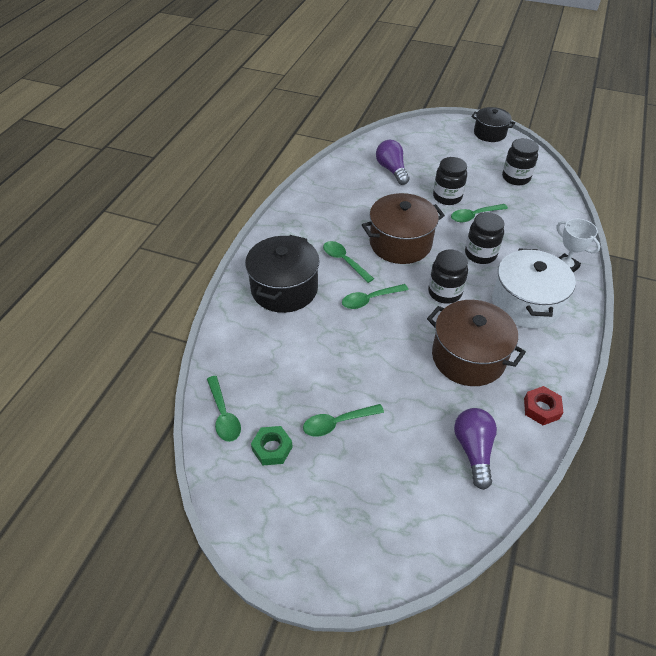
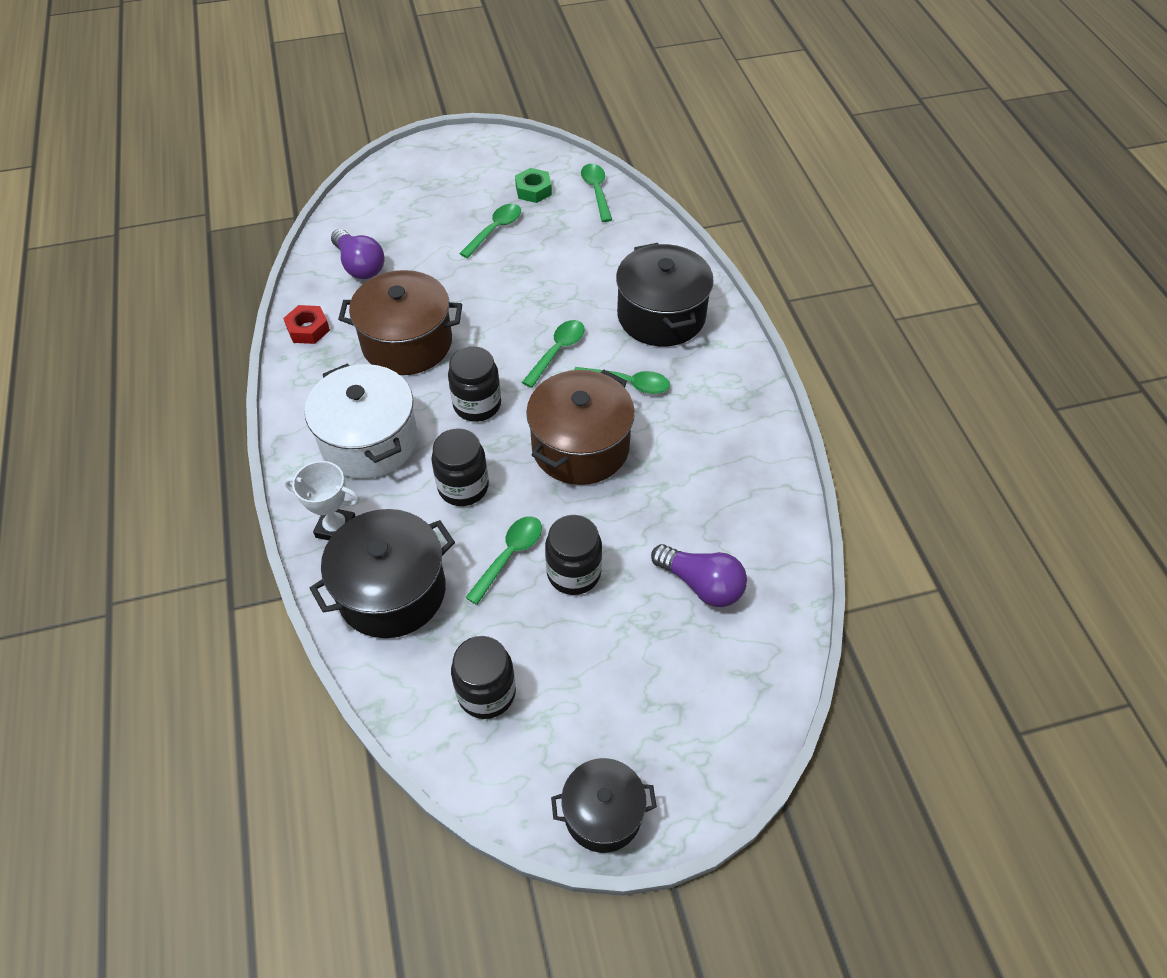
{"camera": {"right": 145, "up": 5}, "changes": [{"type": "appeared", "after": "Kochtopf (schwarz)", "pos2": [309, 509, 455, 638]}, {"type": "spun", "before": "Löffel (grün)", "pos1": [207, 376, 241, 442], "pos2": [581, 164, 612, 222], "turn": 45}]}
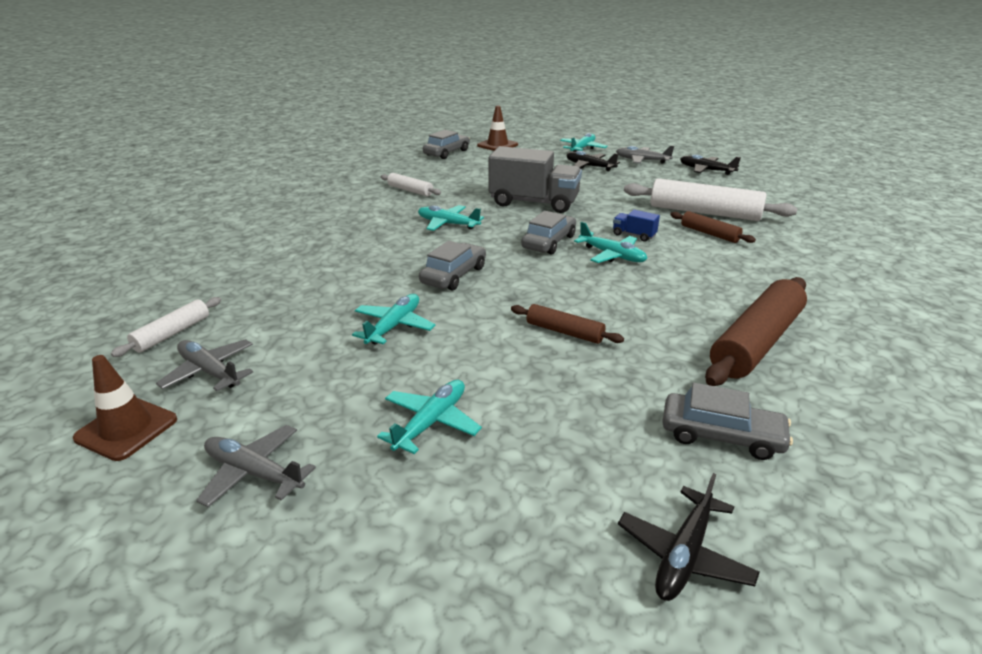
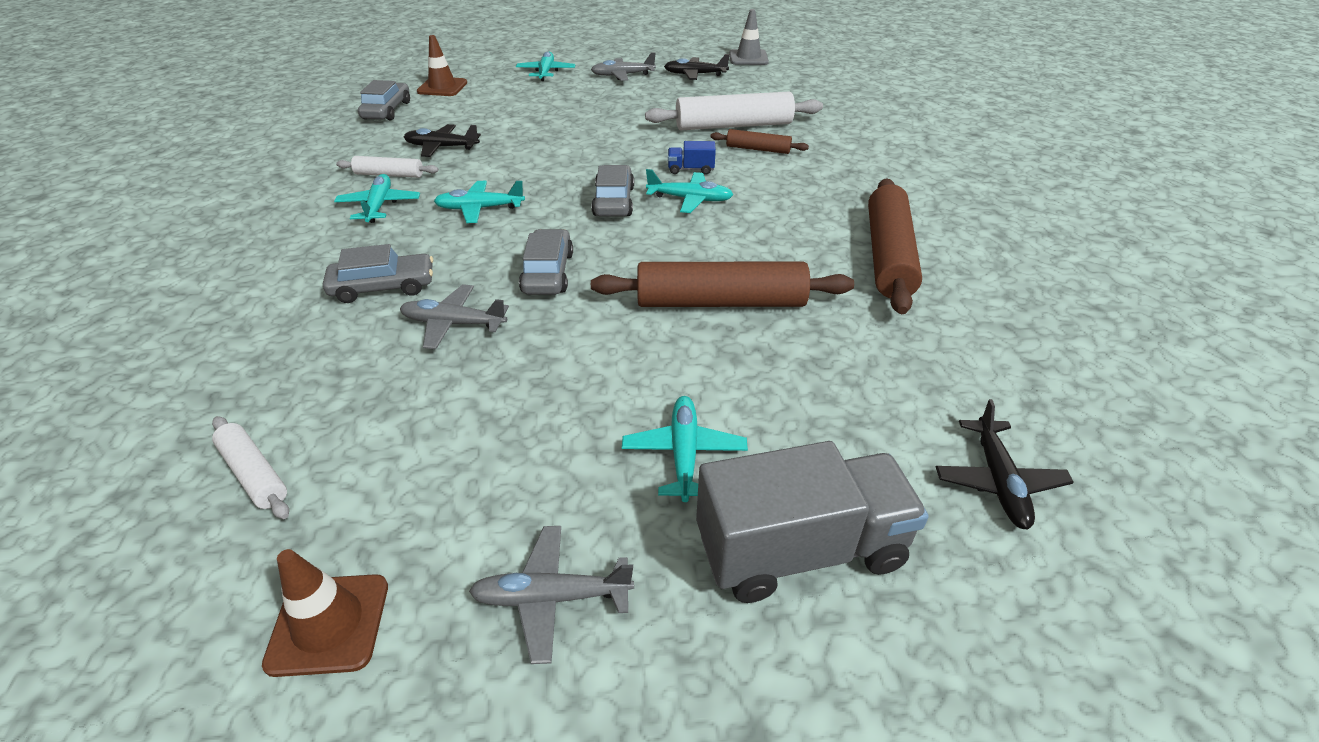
{"camera": {"right": -30, "up": 10}, "changes": [{"type": "spun", "before": "Nudelholz (weiß)", "pos1": [111, 297, 221, 357], "pos2": [212, 416, 289, 519], "turn": -45}, {"type": "relocated", "before": "Auto (grau)", "pos1": [662, 383, 793, 460], "pos2": [323, 244, 433, 303]}, {"type": "relocated", "before": "Flugzeug (türkis)", "pos1": [352, 294, 436, 345], "pos2": [334, 174, 420, 223]}, {"type": "relocated", "before": "Flugzeug (grau)", "pos1": [156, 339, 253, 391], "pos2": [400, 284, 509, 349]}, {"type": "relocated", "before": "Flugzeug (schwarz)", "pos1": [566, 151, 620, 171], "pos2": [404, 124, 481, 157]}, {"type": "size", "before": "Nudelholz (braun)", "pos1": [511, 304, 624, 344], "pos2": [591, 262, 854, 307], "scale": 1.92}, {"type": "relocated", "before": "Lastwagen (grau)", "pos1": [488, 146, 582, 213], "pos2": [696, 441, 929, 603]}, {"type": "appeared", "after": "Leitkegel (grau)", "pos2": [729, 9, 769, 65]}]}
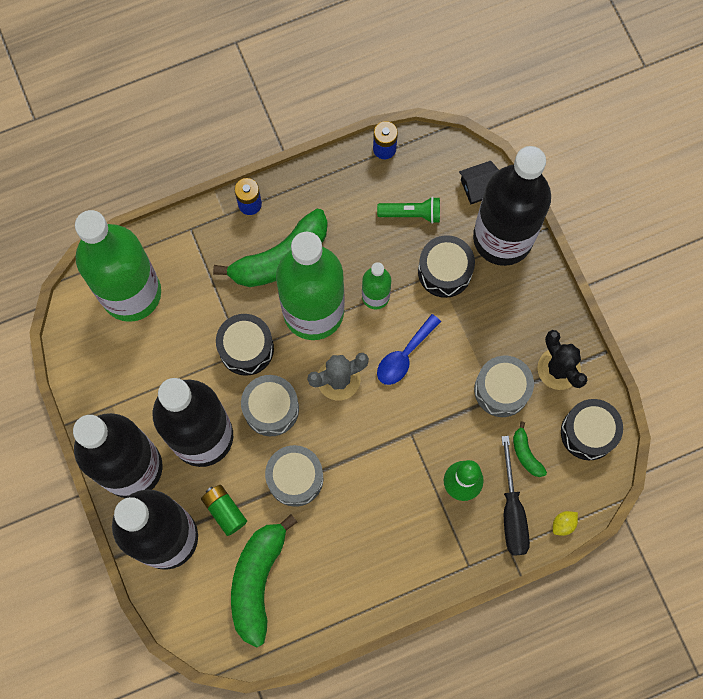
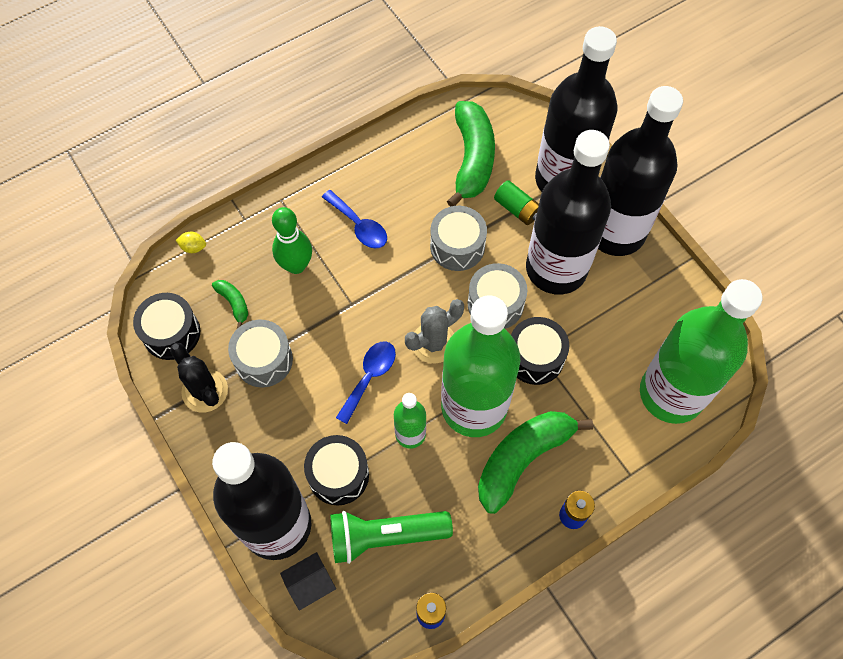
{"camera": {"right": 170, "up": -10}, "changes": [{"type": "spun", "before": "Zitrone (gelb)", "pos1": [553, 511, 578, 536], "pos2": [176, 232, 206, 253], "turn": 60}, {"type": "appeared", "after": "Löffel (blau)", "pos2": [322, 190, 387, 249]}, {"type": "size", "before": "Taschenlampe (grün)", "pos1": [377, 197, 440, 224], "pos2": [330, 511, 453, 564], "scale": 1.62}, {"type": "missing", "before": "Schraubenzieher (schwarz)", "pos1": [501, 436, 530, 556]}]}
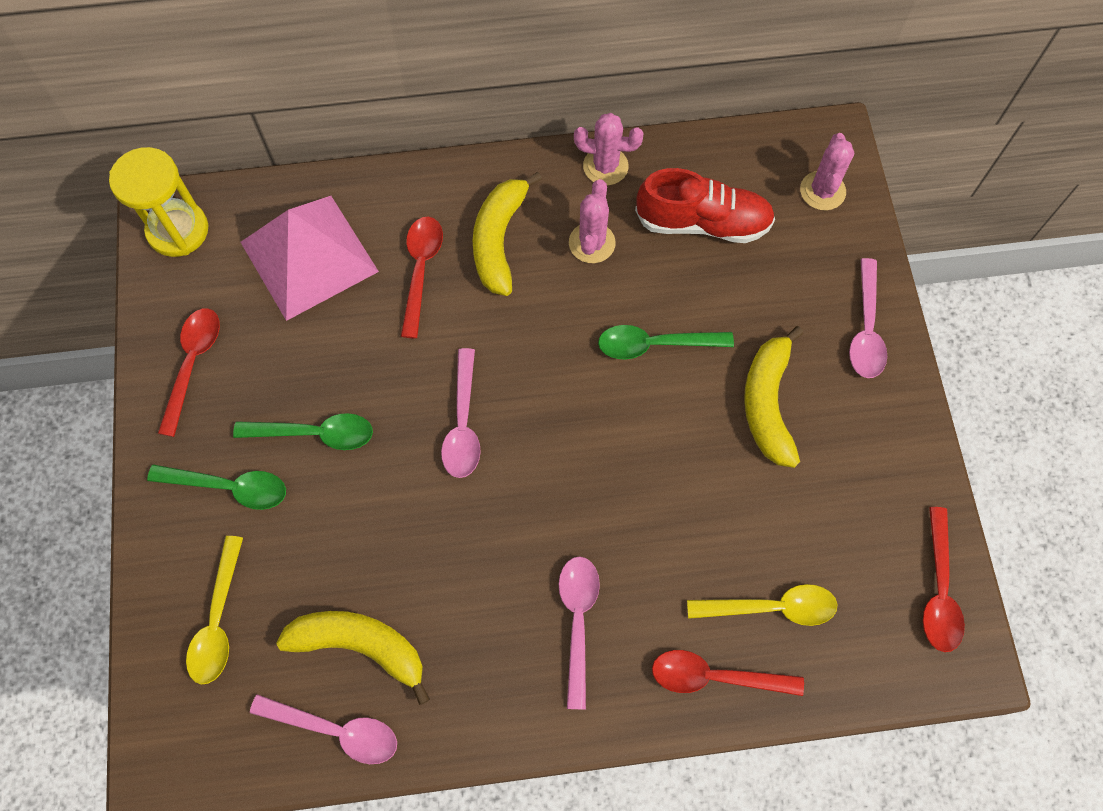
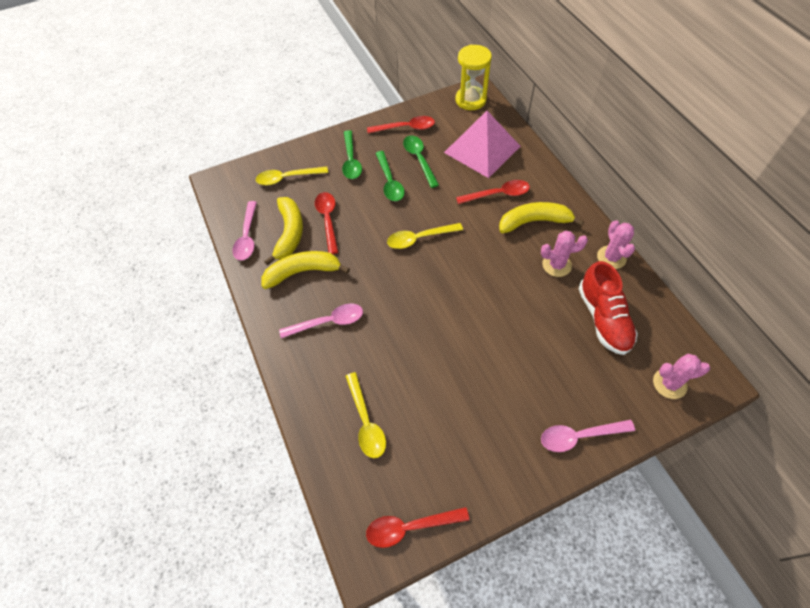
{"camera": {"right": 75, "up": -10}, "changes": [{"type": "relocated", "before": "Banane (gelb)", "pos1": [744, 326, 804, 468], "pos2": [261, 251, 350, 289]}, {"type": "relocated", "before": "Löffel (rot)", "pos1": [652, 650, 804, 696], "pos2": [315, 192, 338, 254]}, {"type": "colour", "before": "Löffel (rosa)", "after": "Löffel (gelb)", "pos1": [441, 348, 481, 478], "pos2": [387, 223, 463, 249]}, {"type": "relocated", "before": "Löffel (grün)", "pos1": [598, 325, 734, 359], "pos2": [403, 135, 439, 188]}]}
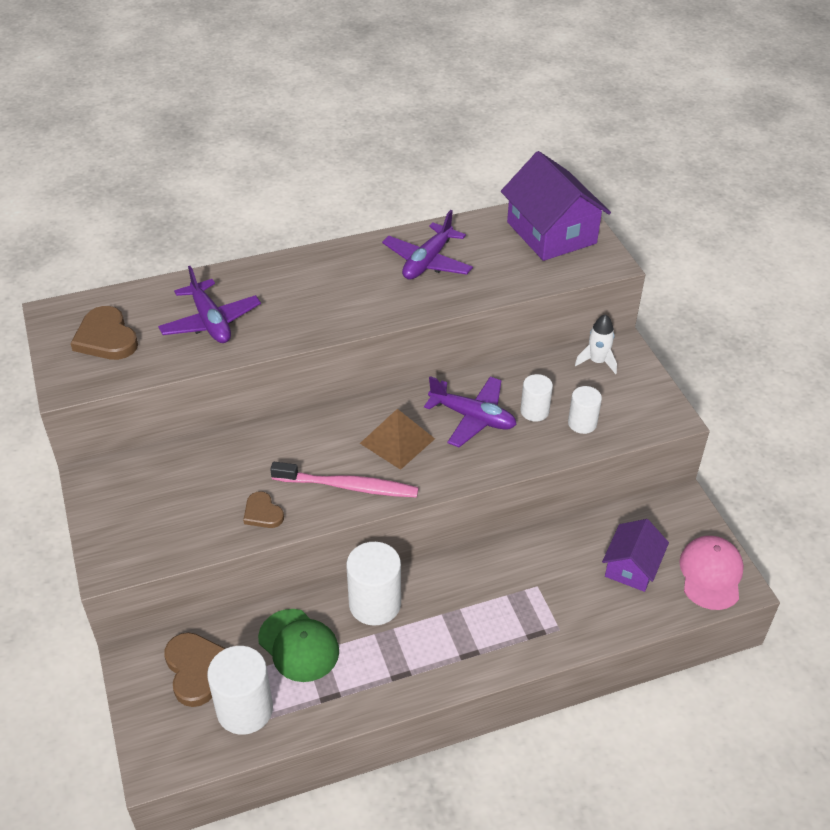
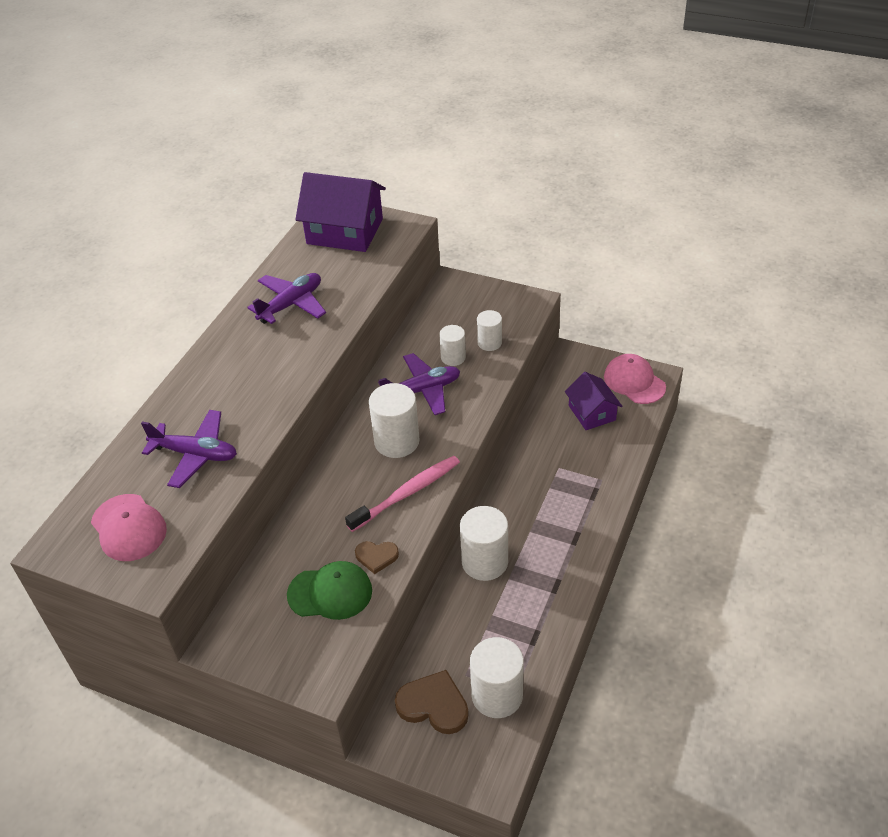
{"camera": {"right": -45, "up": 0}, "changes": [{"type": "exchanged", "before": "Herz (braun)", "after": "Kappe (rosa)", "pos1": [70, 306, 138, 360], "pos2": [91, 494, 167, 561]}, {"type": "spun", "before": "Flugzeug (lila)", "pos1": [382, 210, 473, 280], "pos2": [247, 273, 326, 324], "turn": -120}, {"type": "relocated", "before": "Kappe (grün)", "pos1": [258, 609, 339, 682], "pos2": [287, 561, 372, 620]}, {"type": "exchanged", "before": "Pyramide (braun)", "after": "Vollzylinder (weiß)", "pos1": [360, 409, 435, 470], "pos2": [369, 383, 420, 458]}, {"type": "missing", "before": "Rakete (weiß)", "pos1": [575, 314, 617, 374]}]}
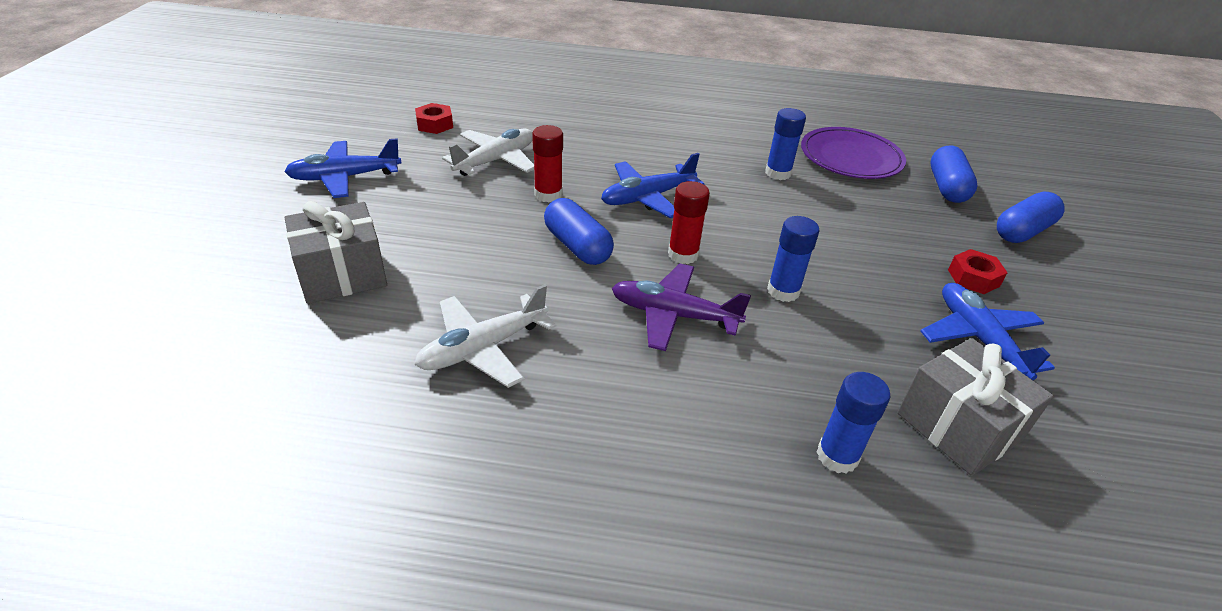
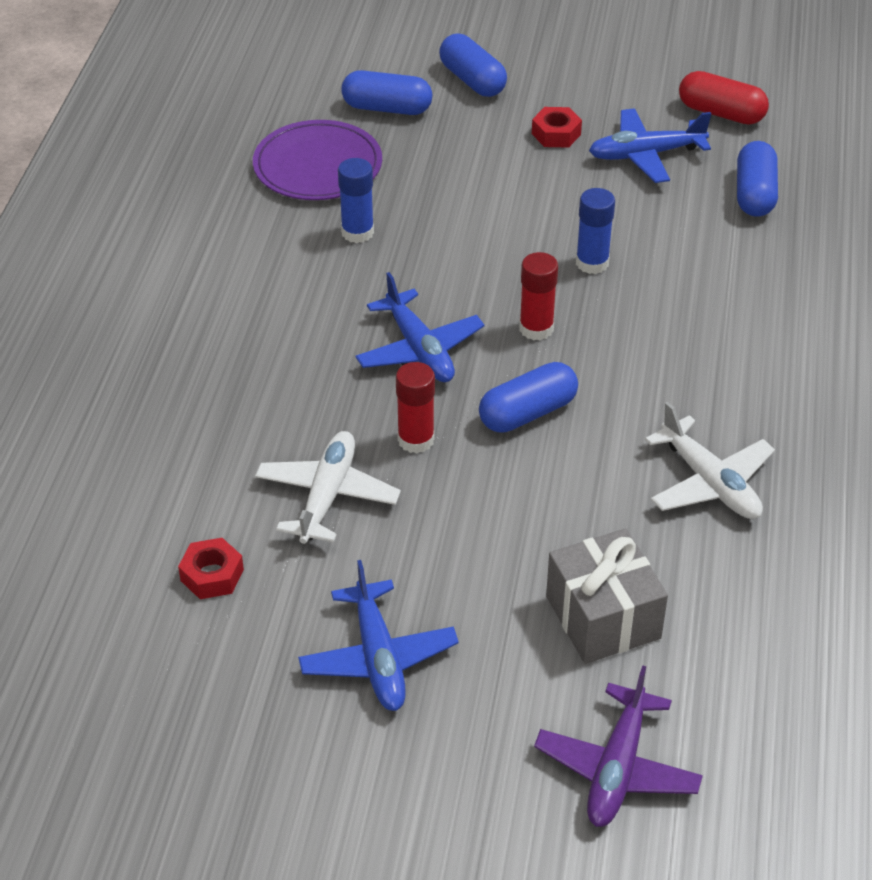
{"camera": {"right": -85, "up": 5}, "changes": [{"type": "spun", "before": "Flugzeug (weiß)", "pos1": [442, 129, 534, 176], "pos2": [255, 431, 401, 544], "turn": 60}, {"type": "relocated", "before": "Flugzeug (lila)", "pos1": [612, 263, 751, 351], "pos2": [534, 665, 703, 827]}, {"type": "appeared", "after": "Kapsel (rot)", "pos2": [679, 71, 769, 125]}, {"type": "exchanged", "before": "Geschenk (grau)", "after": "Kapsel (blau)", "pos1": [897, 338, 1054, 476], "pos2": [737, 141, 778, 217]}, {"type": "missing", "before": "Klebestift (blau)", "pos1": [817, 372, 891, 474]}]}
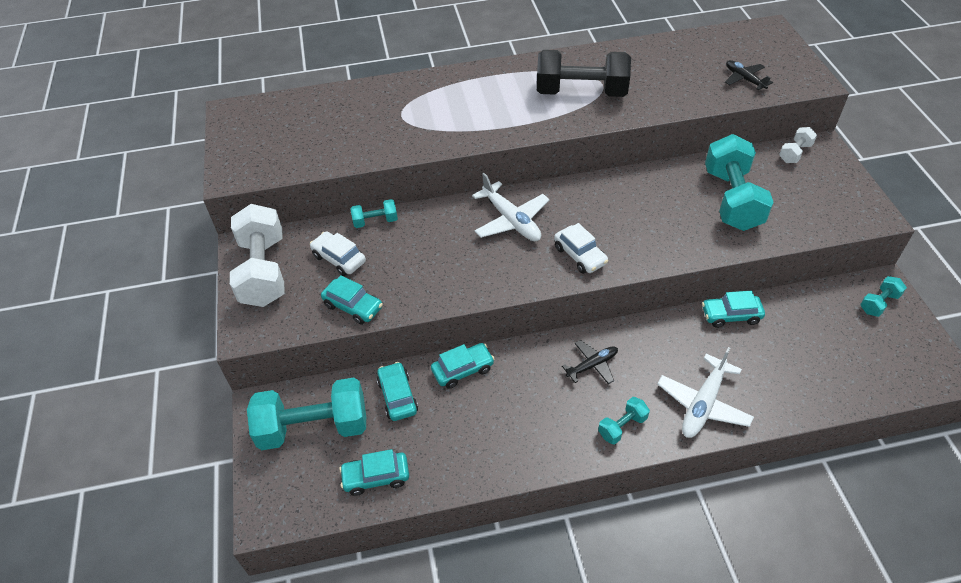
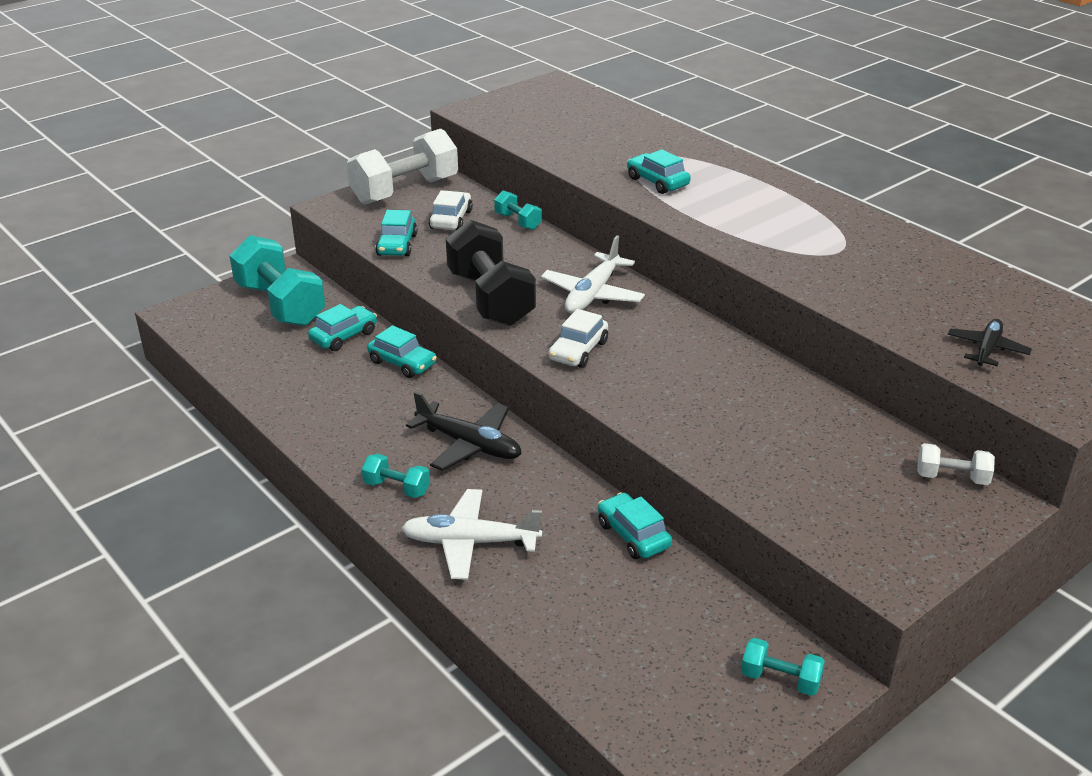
{"camera": {"right": 60, "up": -15}, "changes": [{"type": "size", "before": "Flugzeug (schwarz)", "pos1": [562, 340, 618, 384], "pos2": [406, 391, 522, 471], "scale": 1.6}, {"type": "relocated", "before": "Hantel (schwarz)", "pos1": [537, 50, 631, 97], "pos2": [446, 220, 536, 326]}, {"type": "relocated", "before": "Auto (türkis)", "pos1": [339, 449, 409, 496], "pos2": [627, 149, 691, 194]}, {"type": "missing", "before": "Hantel (türkis)", "pos1": [705, 134, 774, 231]}]}
